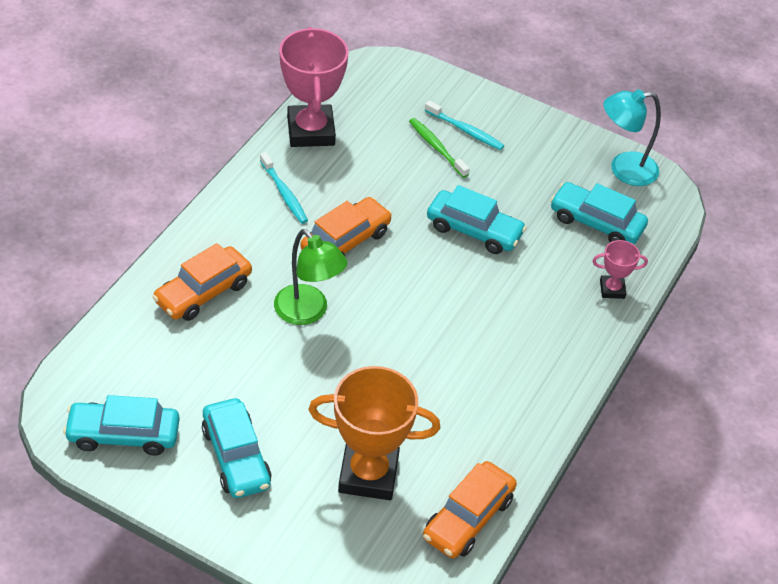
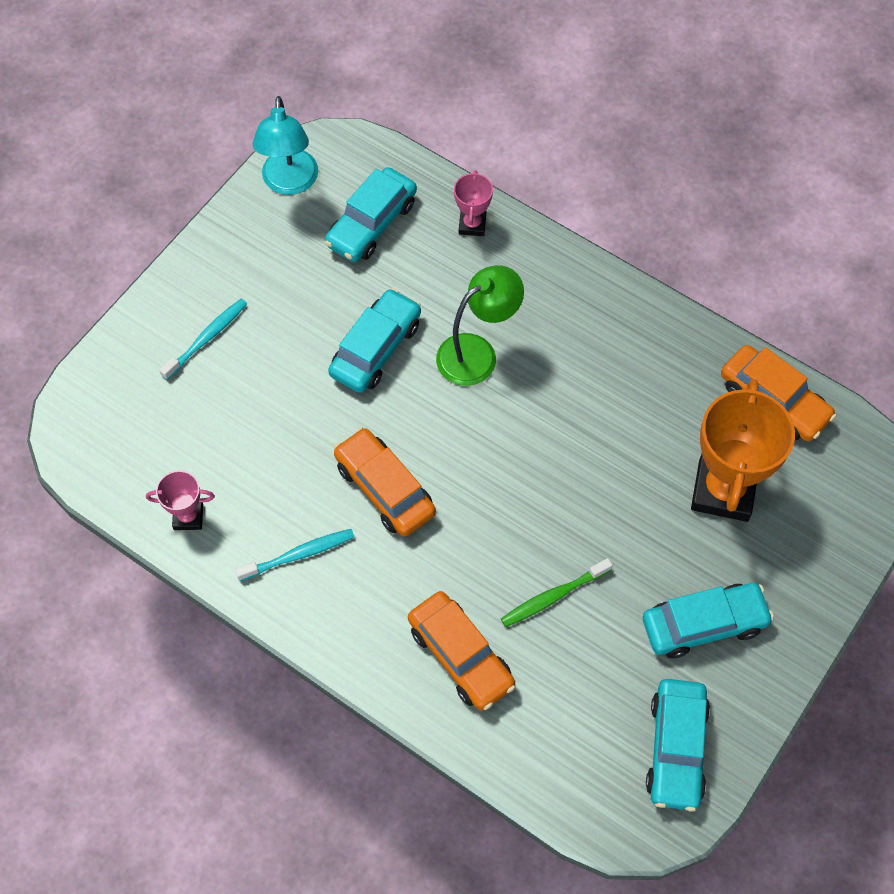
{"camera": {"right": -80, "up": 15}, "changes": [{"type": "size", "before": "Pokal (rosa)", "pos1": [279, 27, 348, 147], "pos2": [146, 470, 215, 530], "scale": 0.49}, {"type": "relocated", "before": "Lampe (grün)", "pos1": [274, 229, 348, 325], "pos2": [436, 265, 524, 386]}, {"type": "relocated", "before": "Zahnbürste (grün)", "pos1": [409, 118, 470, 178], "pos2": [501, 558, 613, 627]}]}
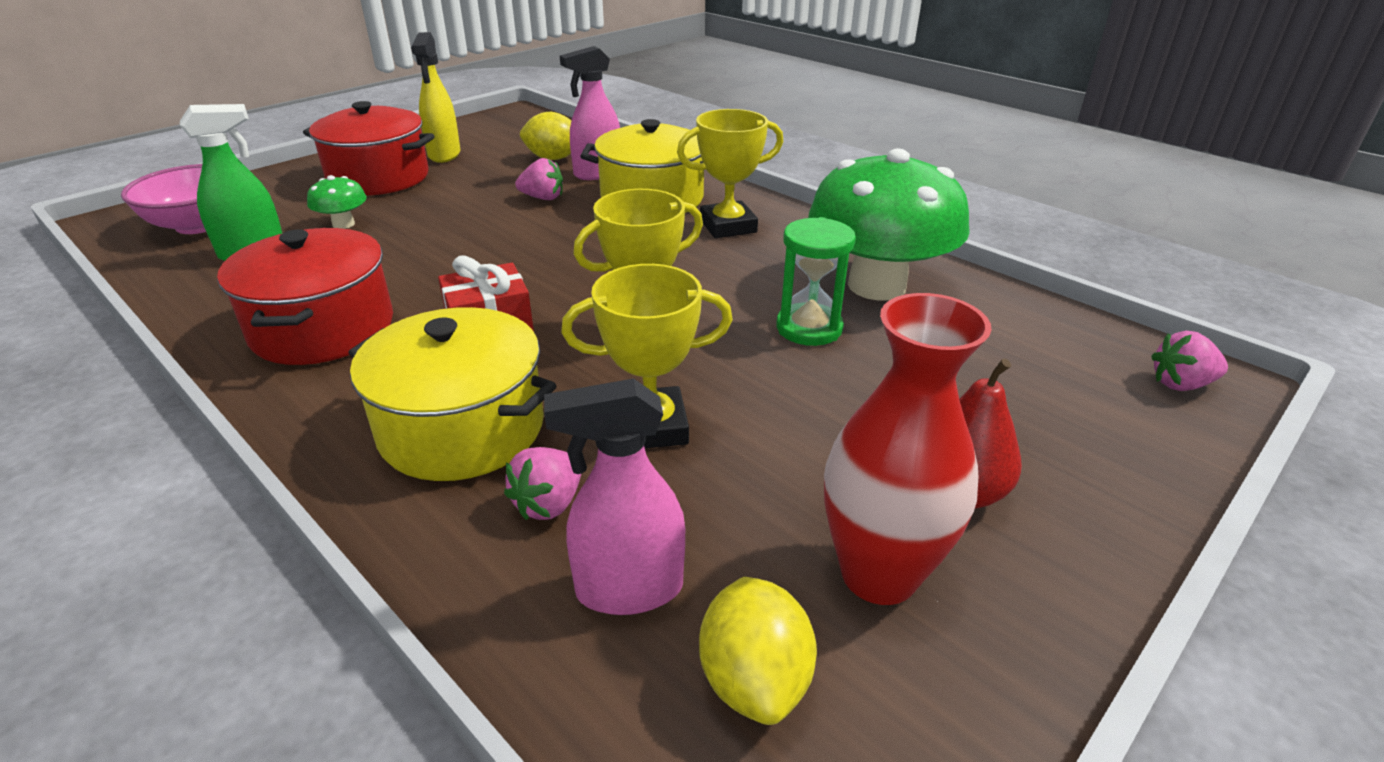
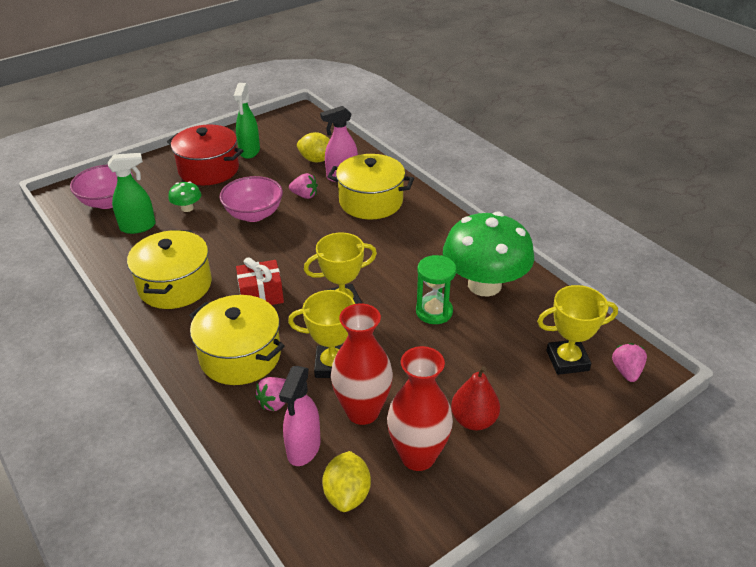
{"camera": {"right": 10, "up": 5}, "changes": [{"type": "colour", "before": "Kochtopf (rot)", "after": "Kochtopf (gelb)", "pos1": [217, 228, 393, 365], "pos2": [127, 230, 212, 309]}, {"type": "appeared", "after": "Schüssel (rosa)", "pos2": [219, 176, 283, 222]}, {"type": "colour", "before": "Sprühflasche (gelb)", "after": "Sprühflasche (grün)", "pos1": [411, 32, 461, 163], "pos2": [233, 83, 260, 159]}, {"type": "spun", "before": "Sprühflasche (rosa)", "pos1": [544, 378, 685, 615], "pos2": [279, 366, 321, 466], "turn": -75}, {"type": "appeared", "after": "Vase (rot)", "pos2": [331, 303, 393, 425]}, {"type": "relocated", "before": "Pokal (gelb)", "pos1": [677, 109, 783, 238], "pos2": [537, 285, 618, 375]}, {"type": "spun", "before": "Erdbeere (rosa)", "pos1": [1151, 331, 1228, 391], "pos2": [612, 343, 647, 382], "turn": 90}]}
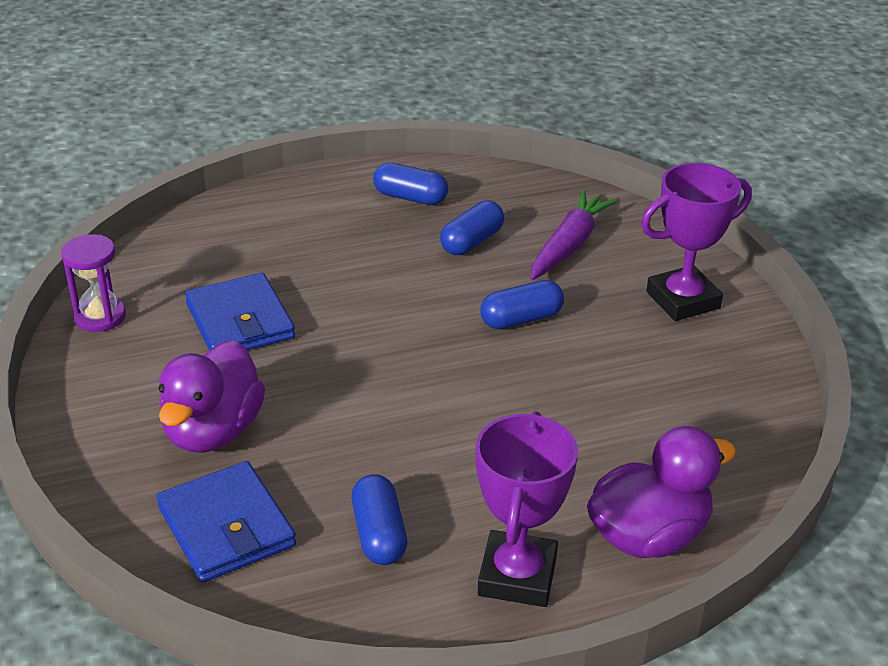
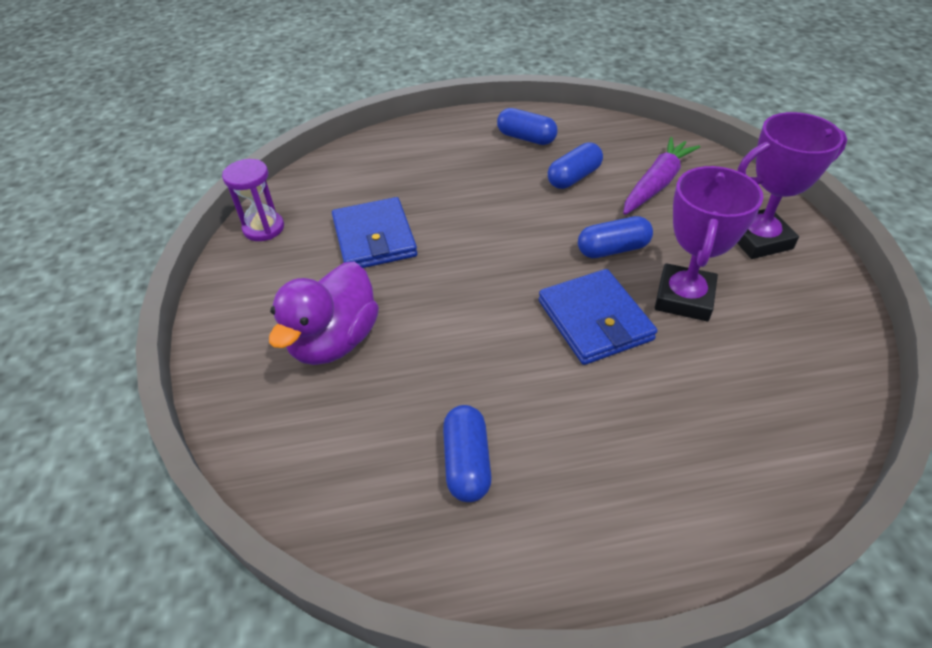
{"camera": {"right": 10, "up": 10}, "changes": [{"type": "relocated", "before": "Geldbörse (blau)", "pos1": [157, 461, 296, 583], "pos2": [539, 269, 657, 365]}, {"type": "relocated", "before": "Pokal (lila)", "pos1": [475, 411, 578, 607], "pos2": [655, 166, 763, 321]}, {"type": "missing", "before": "Ente (lila)", "pos1": [587, 426, 736, 558]}]}
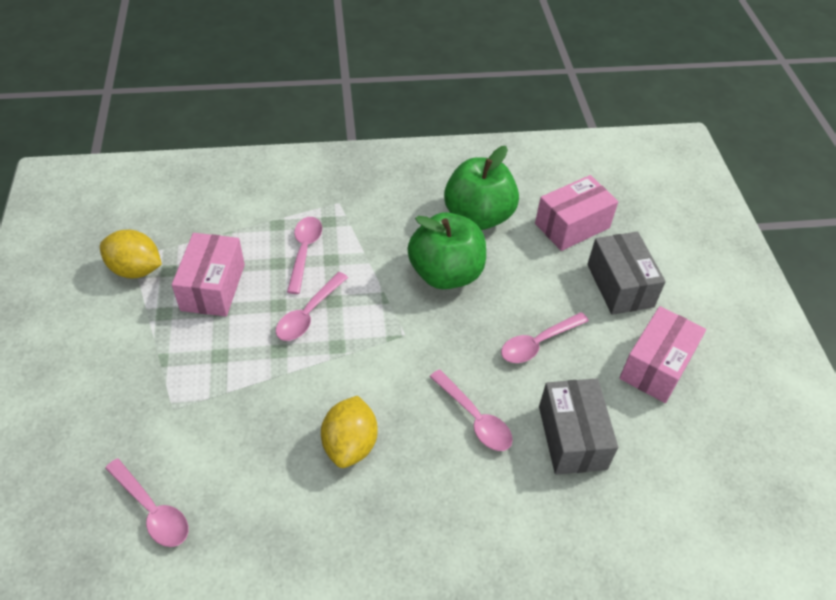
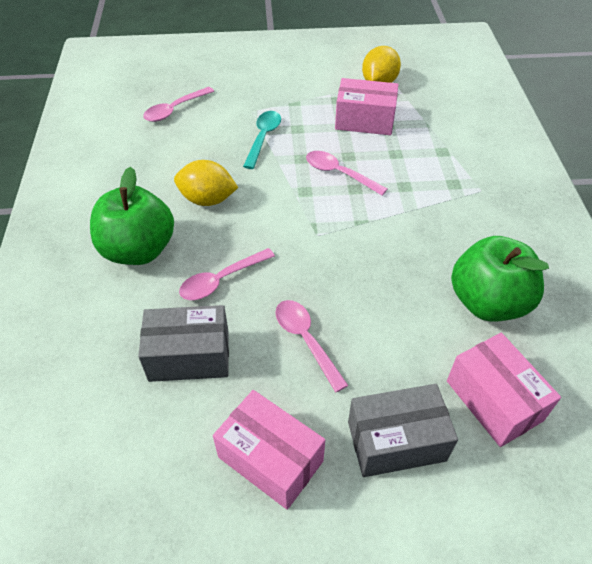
{"camera": {"right": 95, "up": 0}, "changes": [{"type": "relocated", "before": "Apfel (grün)", "pos1": [408, 212, 486, 289], "pos2": [90, 167, 174, 265]}, {"type": "appeared", "after": "Löffel (türkis)", "pos2": [243, 111, 281, 169]}, {"type": "missing", "before": "Löffel (rosa)", "pos1": [287, 217, 322, 294]}]}
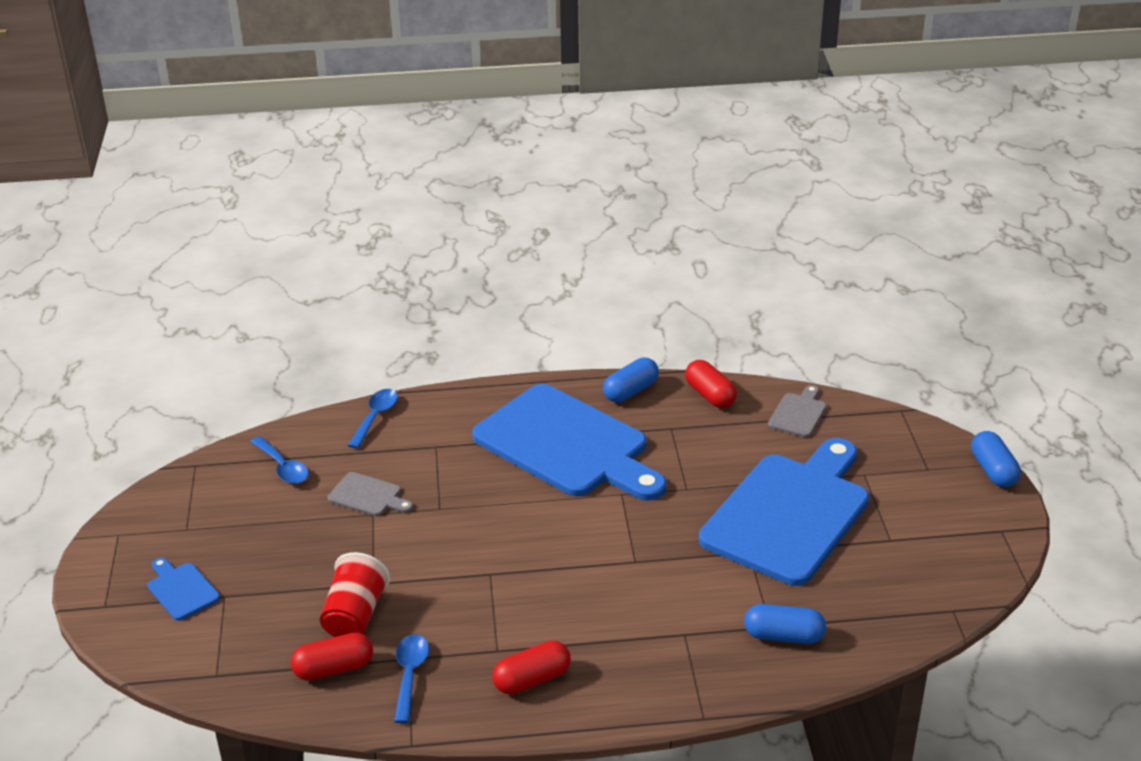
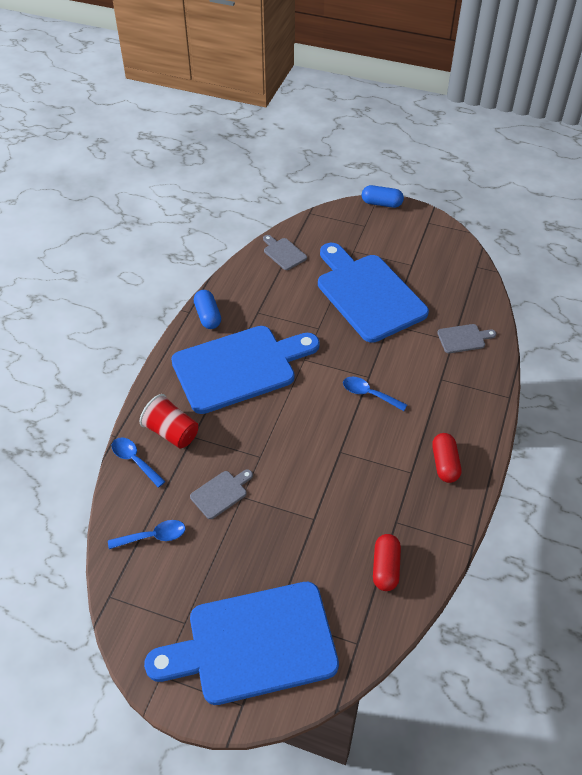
{"camera": {"right": -65, "up": 15}, "changes": [{"type": "relocated", "before": "Becher (rot)", "pos1": [320, 552, 390, 637], "pos2": [140, 394, 198, 448]}, {"type": "size", "before": "Schneidebrett (blau)", "pos1": [147, 558, 220, 621], "pos2": [144, 582, 339, 705], "scale": 2.49}, {"type": "relocated", "before": "Löffel (blau)", "pos1": [394, 634, 429, 723], "pos2": [343, 377, 407, 411]}, {"type": "exchanged", "before": "Kapsel (blau)", "after": "Schneidebrett (grau)", "pos1": [744, 604, 826, 644], "pos2": [437, 324, 496, 353]}, {"type": "missing", "before": "Kapsel (rot)", "pos1": [685, 360, 737, 408]}]}
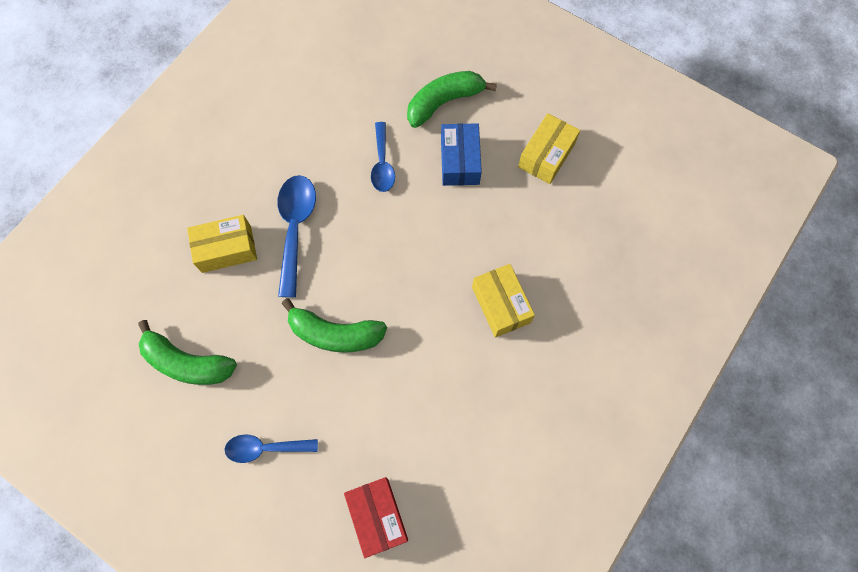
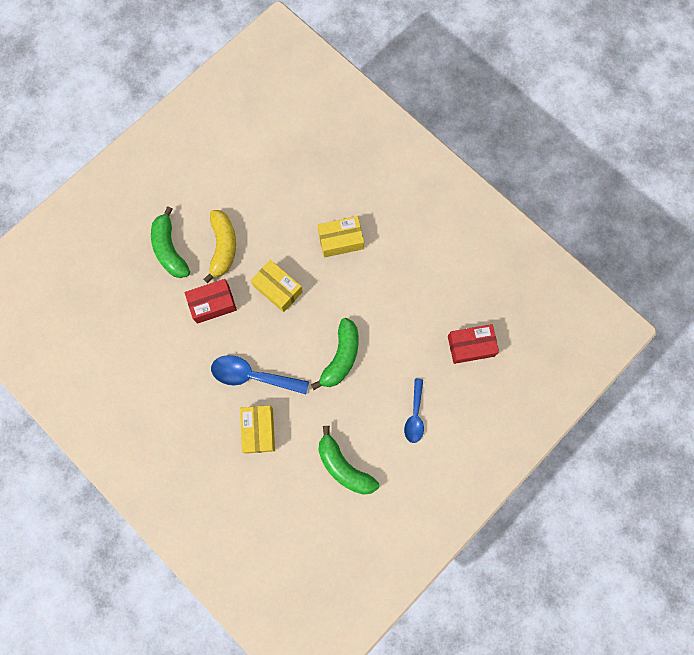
{"camera": {"right": -80, "up": 5}, "changes": [{"type": "exchanged", "before": "Löffel (blau)", "after": "Schachtel (rot)", "pos1": [371, 122, 395, 192], "pos2": [185, 279, 237, 324]}, {"type": "exchanged", "before": "Schachtel (blau)", "after": "Banane (gelb)", "pos1": [441, 123, 482, 186], "pos2": [203, 210, 236, 283]}, {"type": "relocated", "before": "Schachtel (gelb)", "pos1": [518, 113, 580, 184], "pos2": [251, 260, 303, 312]}, {"type": "spun", "before": "Banane (grün)", "pos1": [138, 320, 237, 385], "pos2": [318, 426, 379, 495], "turn": 105}]}
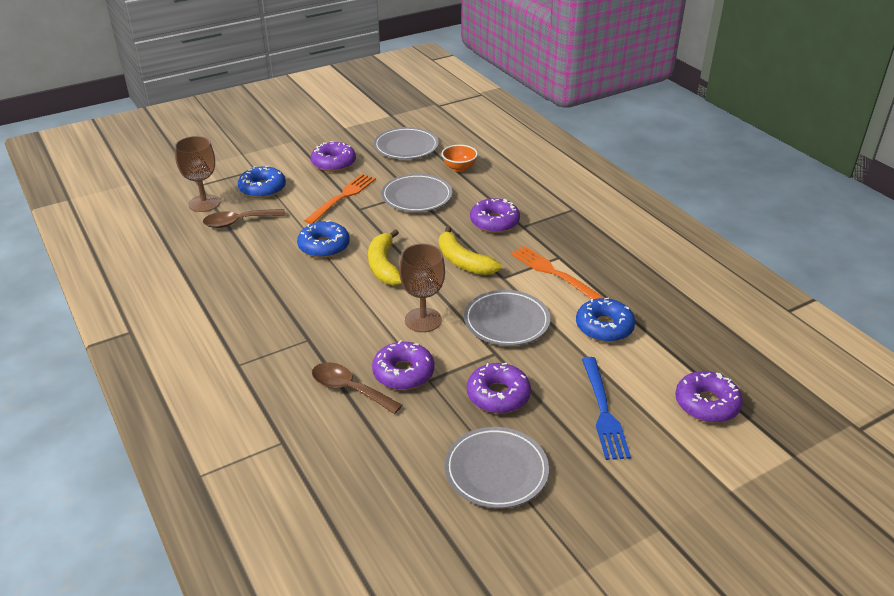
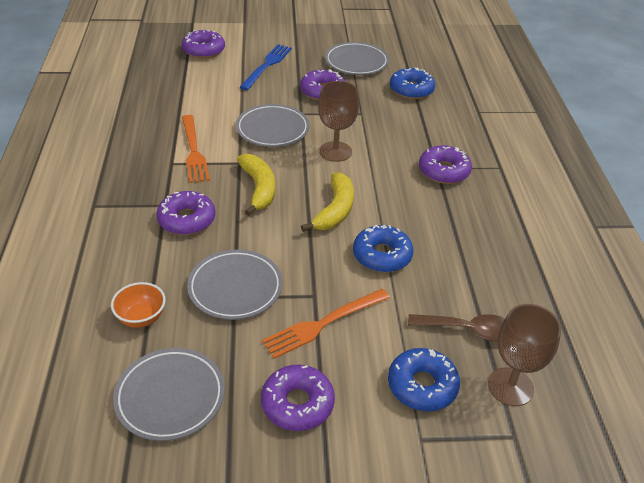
{"camera": {"right": -155, "up": 5}, "changes": [{"type": "relocated", "before": "Donut (blau)", "pos1": [576, 297, 635, 342], "pos2": [390, 67, 435, 99]}, {"type": "relocated", "before": "Donut (lila)", "pos1": [372, 340, 434, 390], "pos2": [419, 145, 472, 184]}, {"type": "missing", "before": "Löffel (braun)", "pos1": [312, 362, 402, 414]}]}
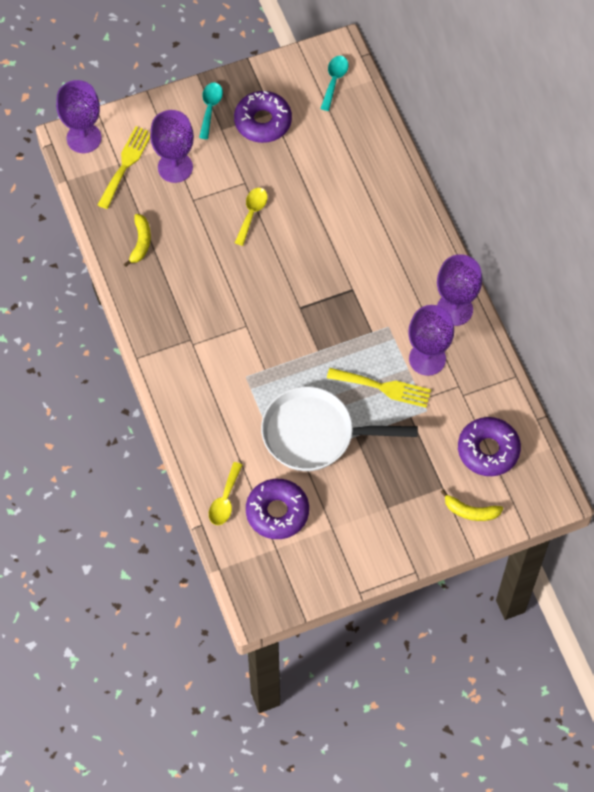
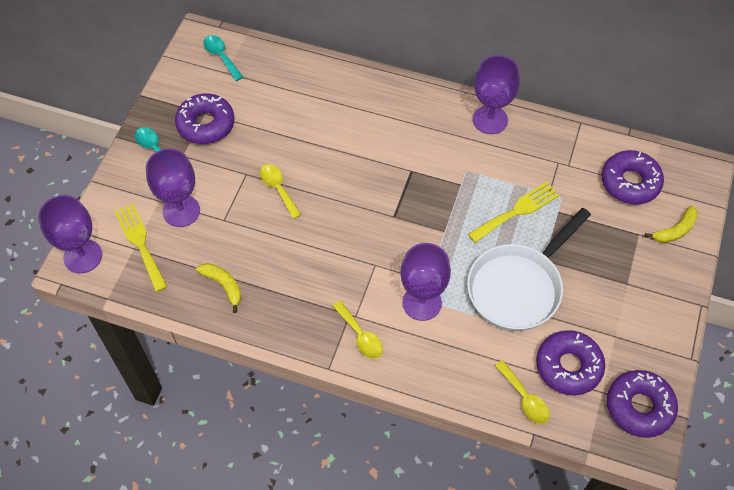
{"camera": {"right": -50, "up": -5}, "changes": [{"type": "appeared", "after": "Löffel (gelb)", "pos2": [333, 301, 383, 359]}, {"type": "relocated", "before": "Kelch (lila)", "pos1": [408, 305, 454, 376], "pos2": [400, 243, 451, 321]}, {"type": "appeared", "after": "Donut (lila)", "pos2": [607, 370, 678, 438]}]}
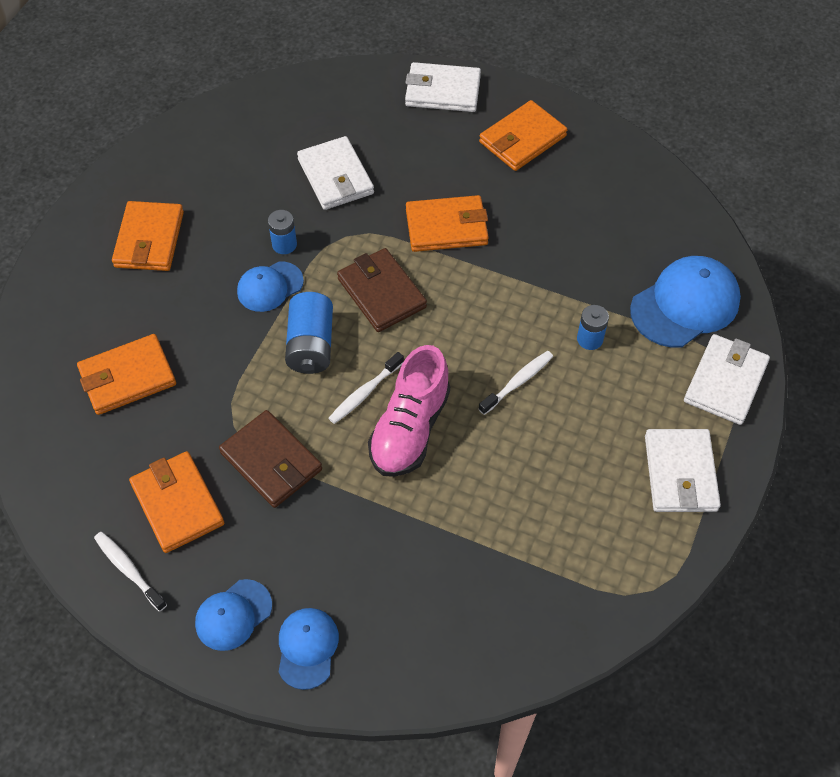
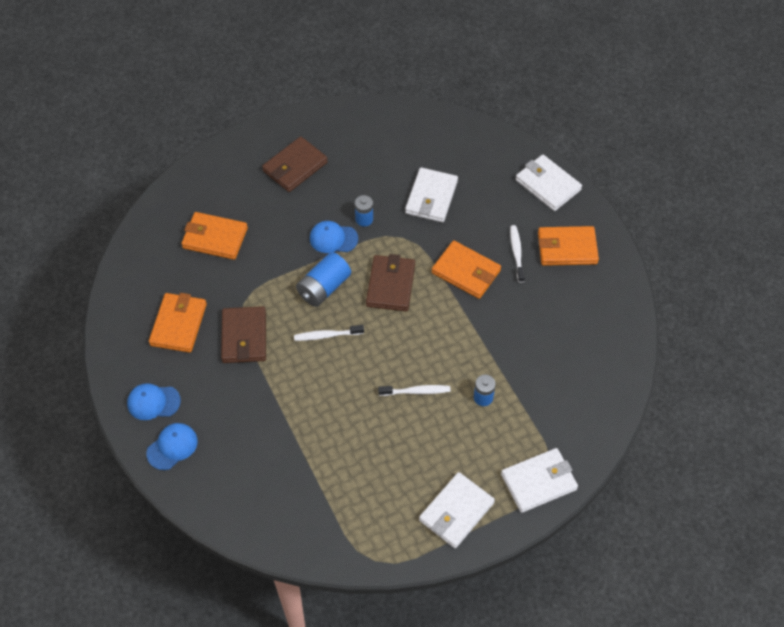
{"camera": {"right": 40, "up": 0}, "changes": [{"type": "colour", "before": "Geldbörse (orange)", "after": "Geldbörse (braun)", "pos1": [112, 201, 184, 271], "pos2": [262, 137, 328, 192]}, {"type": "relocated", "before": "Zahnbürste (weiß)", "pos1": [94, 532, 167, 611], "pos2": [510, 225, 525, 283]}, {"type": "missing", "before": "Schuh (rosa)", "pos1": [368, 345, 450, 477]}, {"type": "missing", "before": "Kappe (blau)", "pos1": [630, 256, 741, 347]}]}
